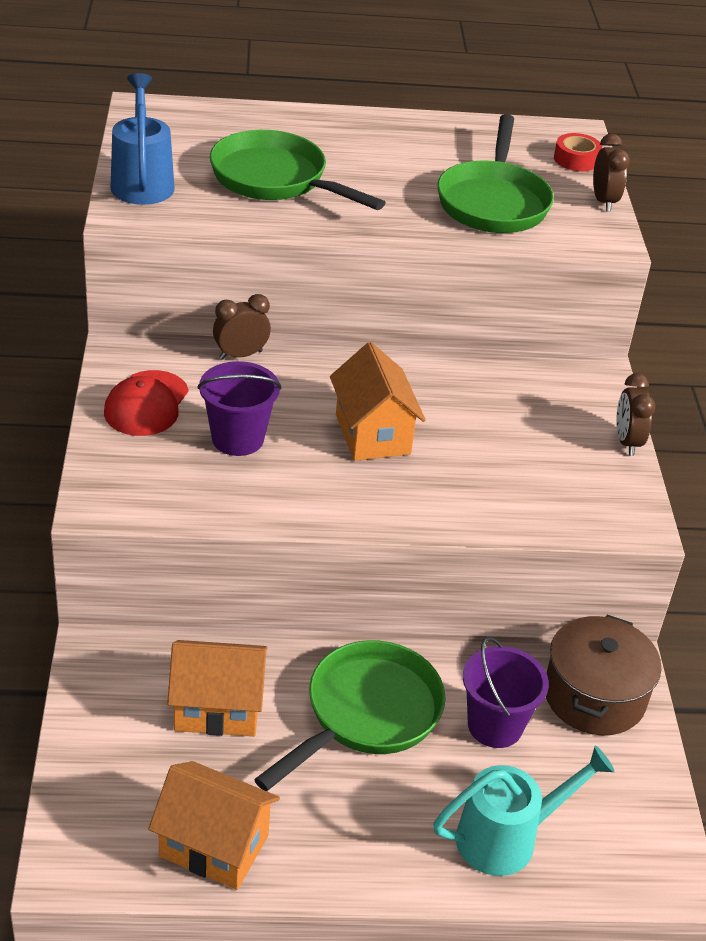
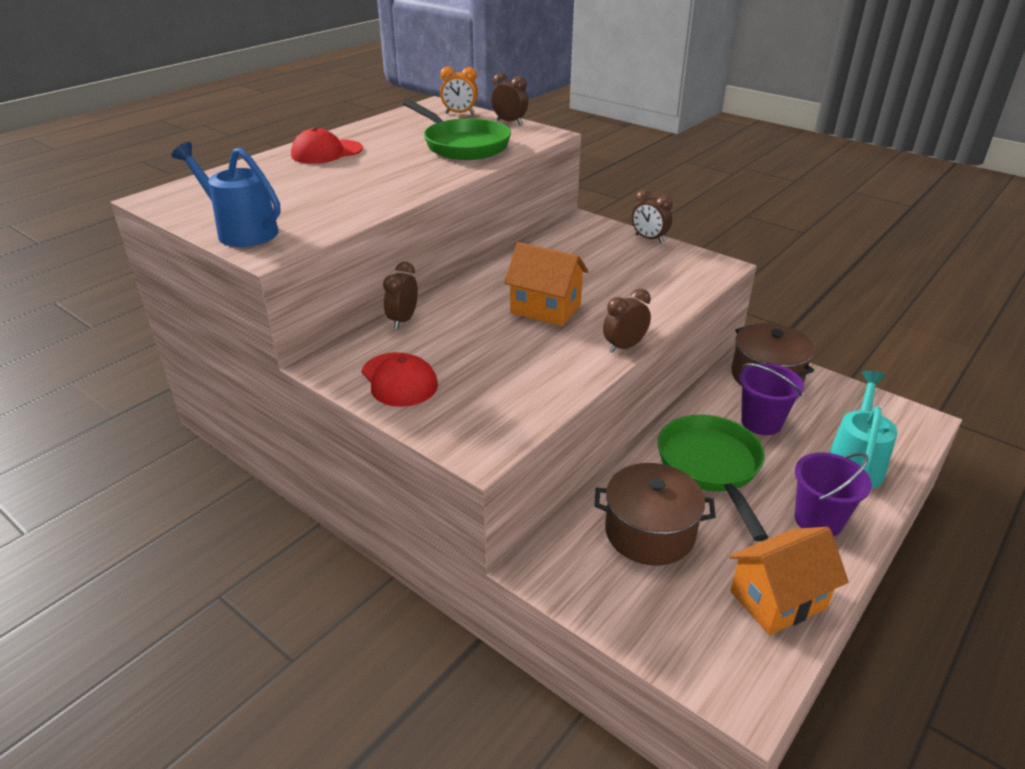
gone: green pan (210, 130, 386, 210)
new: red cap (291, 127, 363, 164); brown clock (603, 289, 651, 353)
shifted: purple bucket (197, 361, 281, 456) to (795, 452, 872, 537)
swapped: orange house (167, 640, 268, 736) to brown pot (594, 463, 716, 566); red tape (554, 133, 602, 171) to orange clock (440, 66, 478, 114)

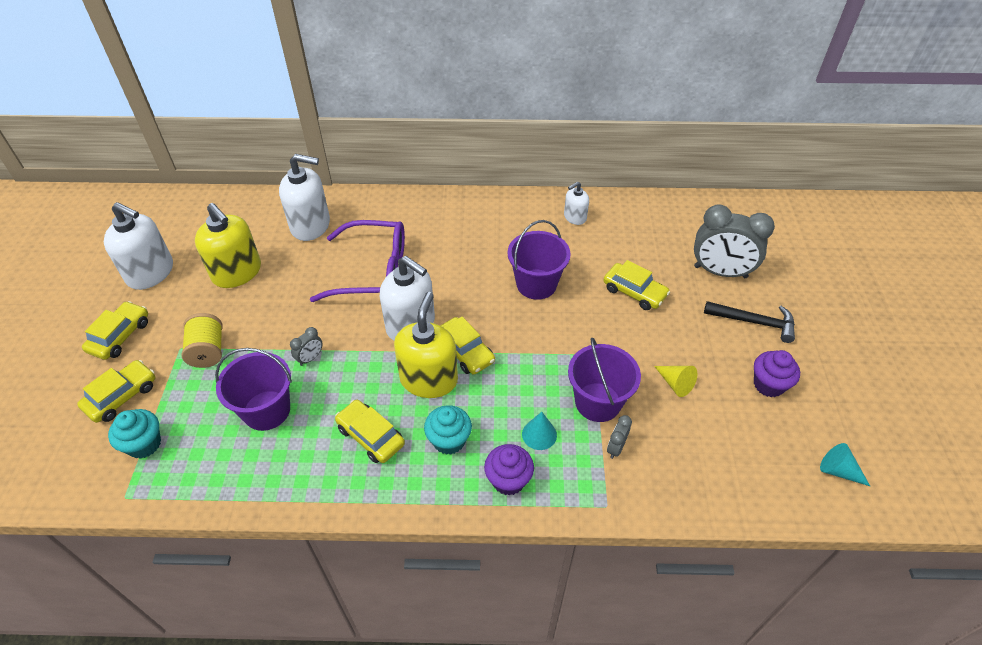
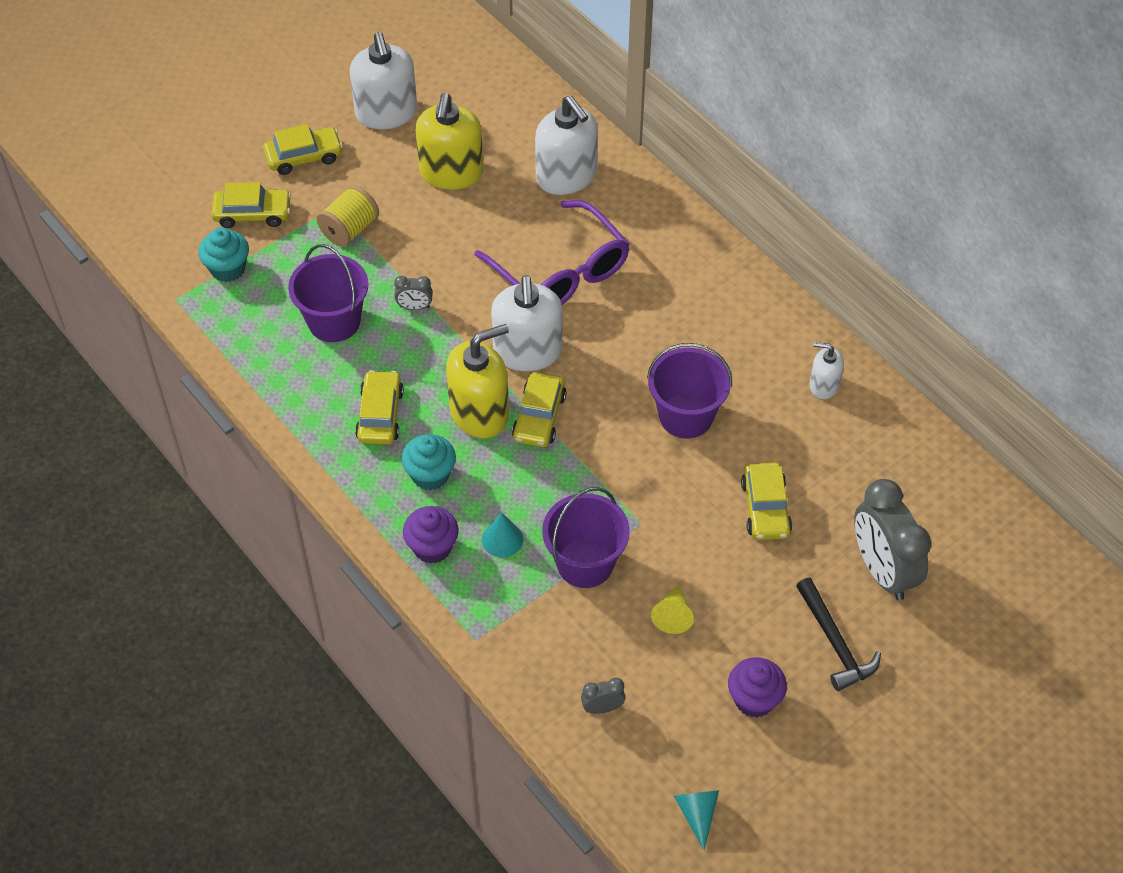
shifted: grey clock (607, 415, 632, 459) to (581, 678, 625, 714)

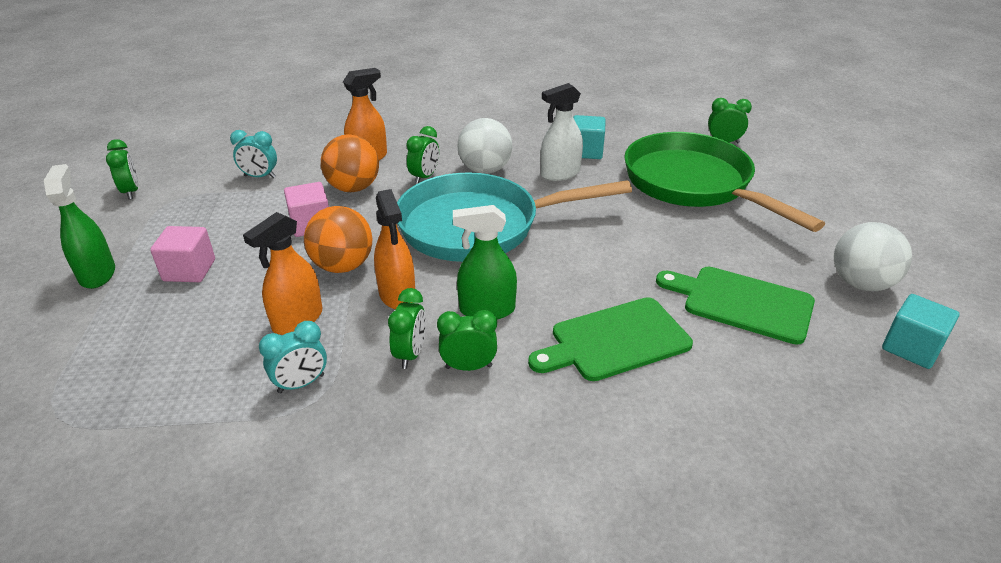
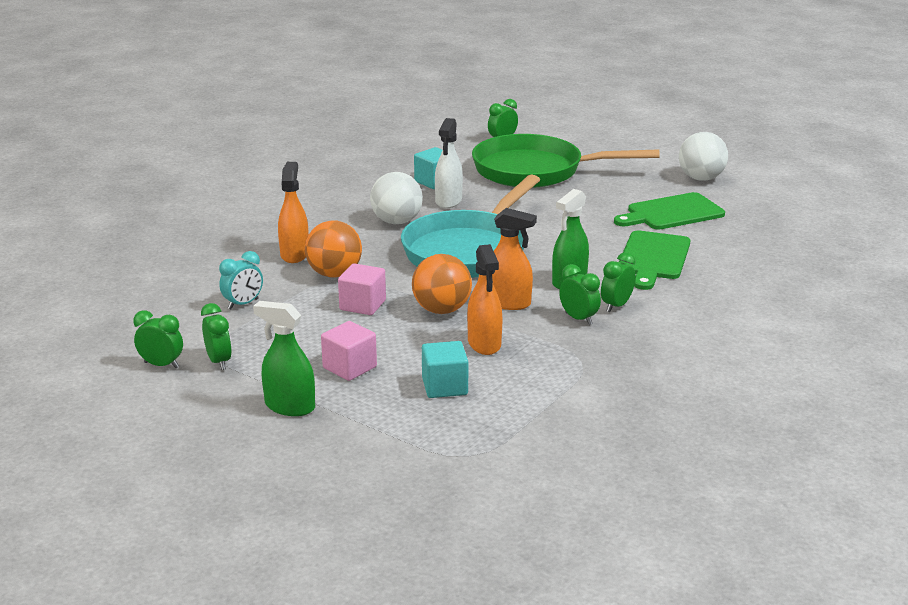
gone: turquoise clock (259, 321, 327, 393)
shifted: green clock (406, 126, 439, 184) to (201, 303, 232, 370); turquoise cube (882, 294, 960, 369) to (422, 341, 468, 398)

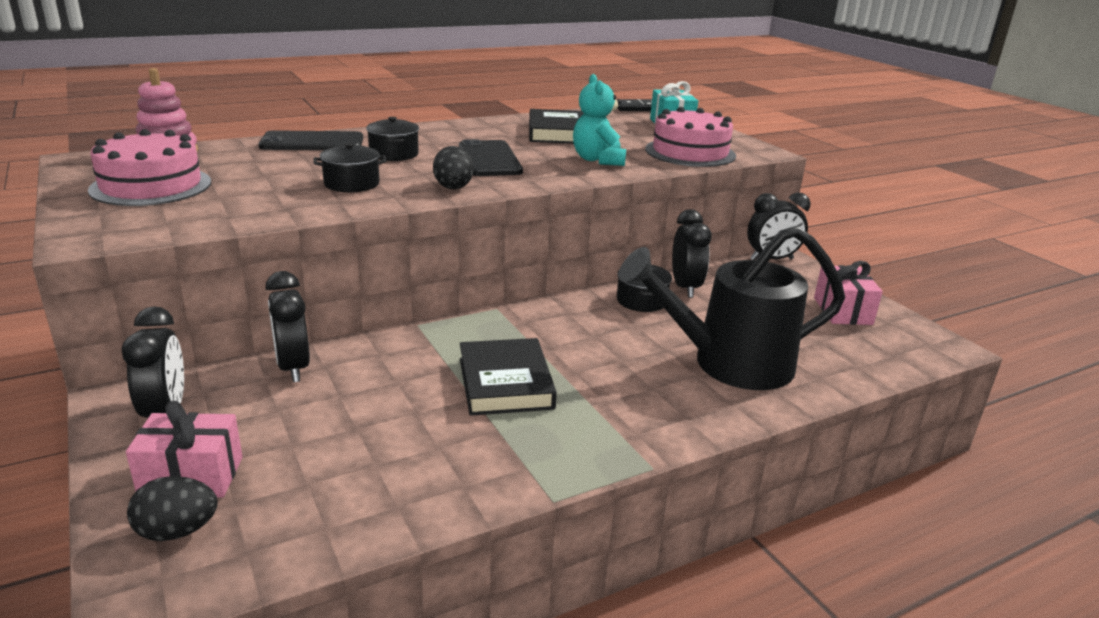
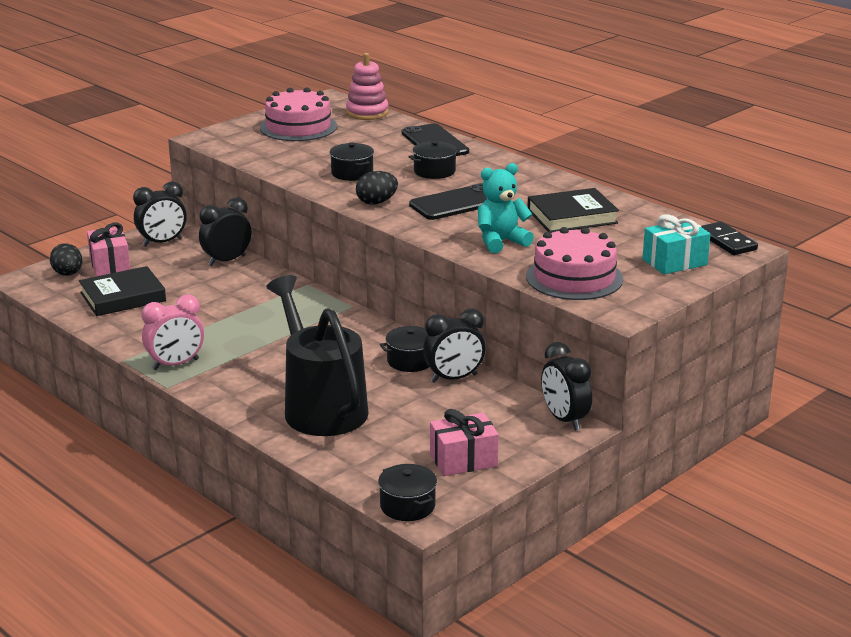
new: pink clock (142, 294, 204, 370); black pot (378, 464, 437, 521)
shifted: black book (460, 338, 557, 416) to (79, 266, 166, 316)

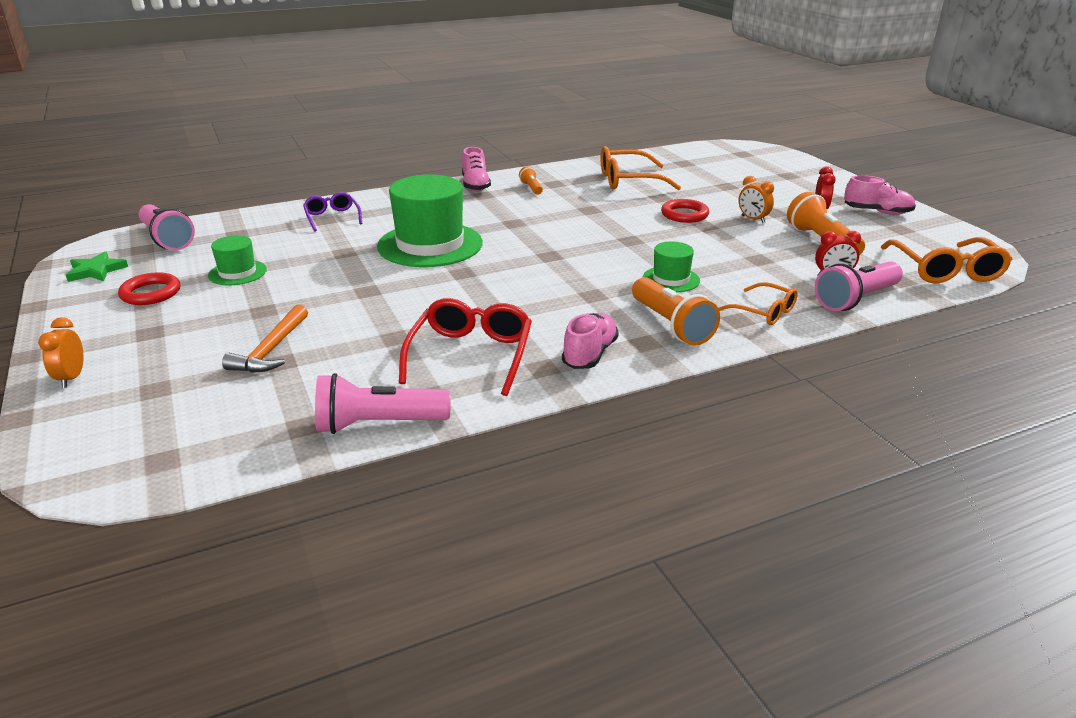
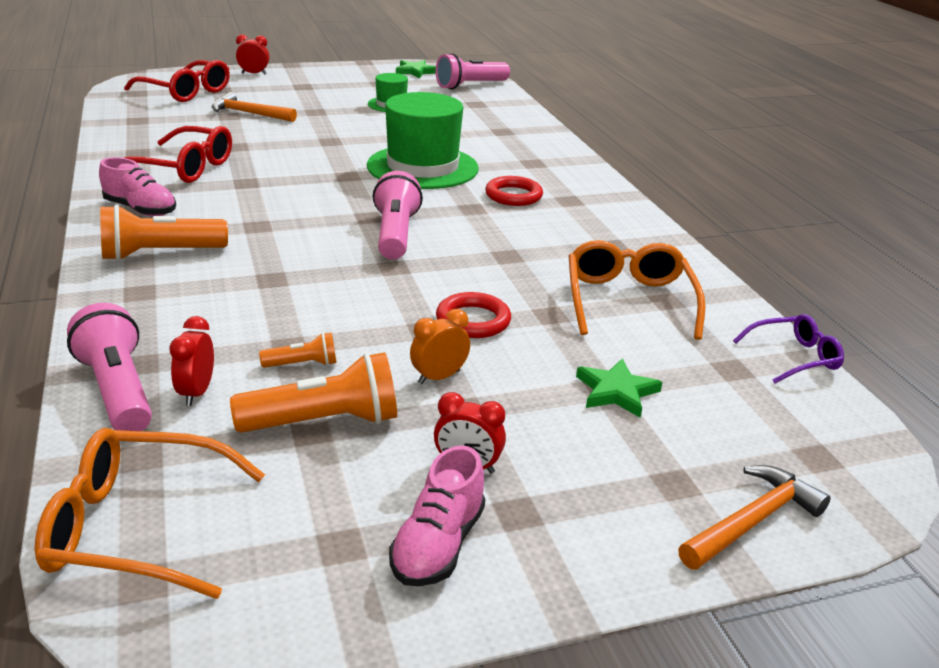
gone: pink shoe (462, 147, 491, 192); green hat (643, 241, 700, 292); orange glasses (718, 282, 798, 325)
new: red glasses (124, 60, 230, 102); green star (576, 358, 662, 418); orange hammer (678, 465, 831, 570)
shifted: red ring (118, 272, 180, 305) to (485, 176, 543, 206); purple glasses (303, 192, 362, 232) to (733, 314, 844, 383); pink flashlight (315, 373, 451, 434) to (373, 171, 423, 260); orange flashlight (519, 166, 543, 195) to (259, 332, 337, 368)
repainted: orange clock (38, 317, 84, 388) to red clock (236, 34, 269, 74)

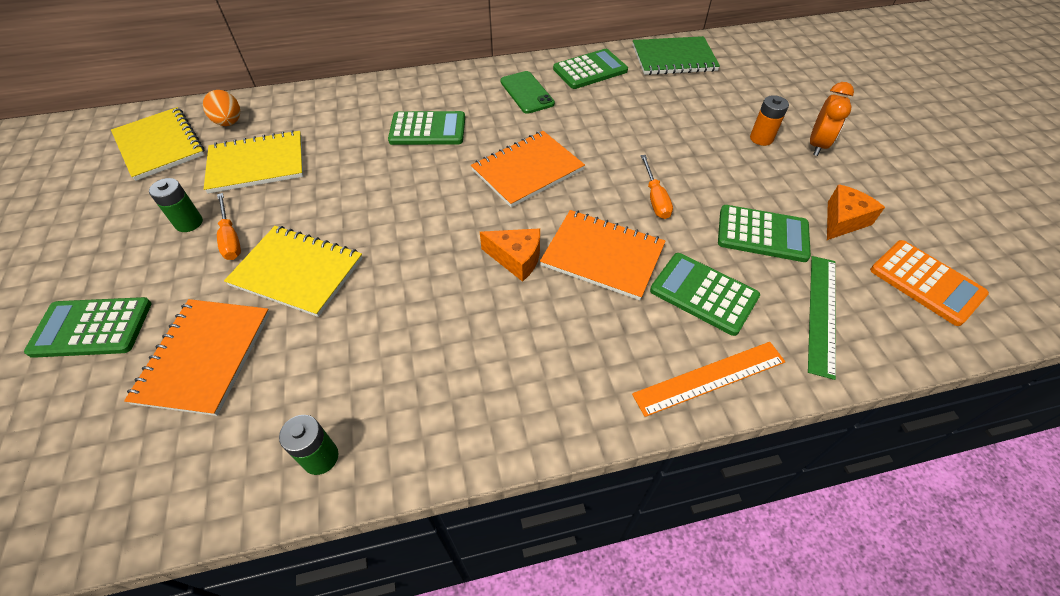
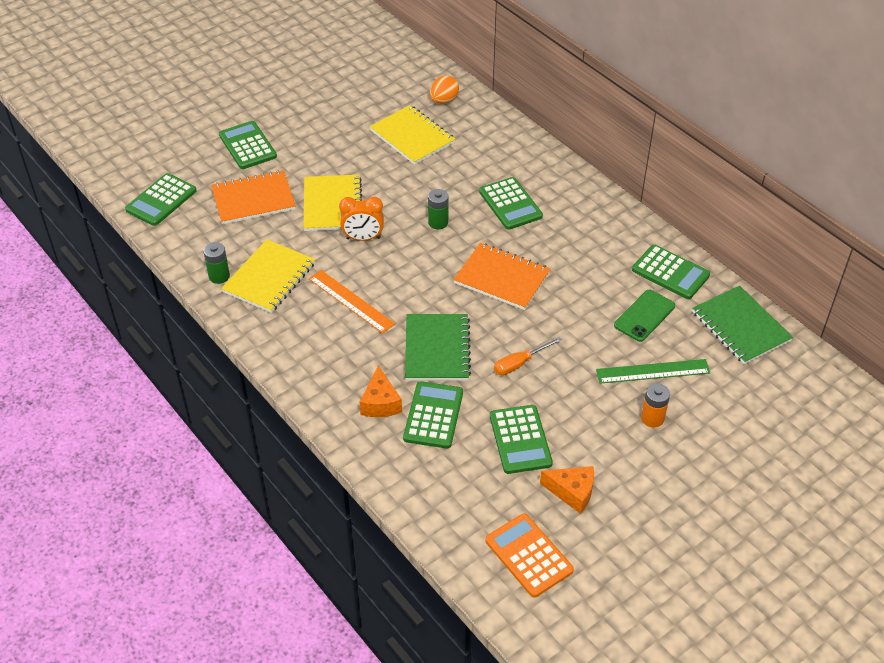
gone: orange screwdriver (217, 193, 241, 260)
new: green calculator (125, 173, 197, 226)
shifted: yellow notebook (111, 107, 204, 181) to (221, 239, 315, 313); green battery (149, 178, 203, 232) to (428, 189, 448, 229); orange cheese (480, 228, 540, 282) to (360, 366, 402, 417); green phone (500, 71, 555, 114) to (614, 290, 675, 342); orange ruler (632, 342, 785, 417) to (309, 270, 395, 333); green ruler (808, 256, 836, 380) to (596, 359, 710, 384); orange clock (810, 82, 854, 156) to (339, 197, 384, 241)
repainted: orange notebook (540, 210, 666, 300) to green notebook (405, 314, 471, 381)
rotated: orange calculator (870, 240, 989, 326) = (485, 513, 574, 598) 120 degrees clockwise

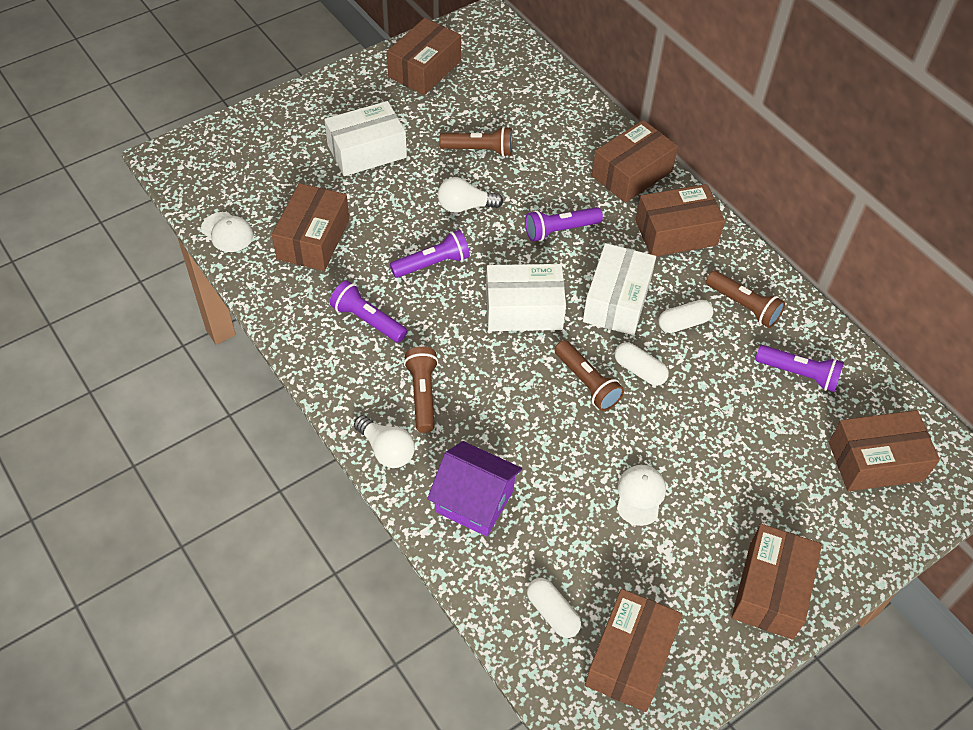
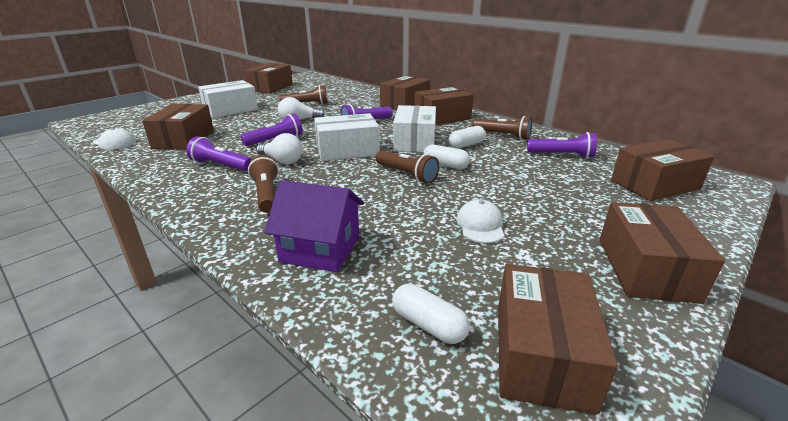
shifted: white light bulb (354, 415, 415, 468) to (256, 133, 303, 164)

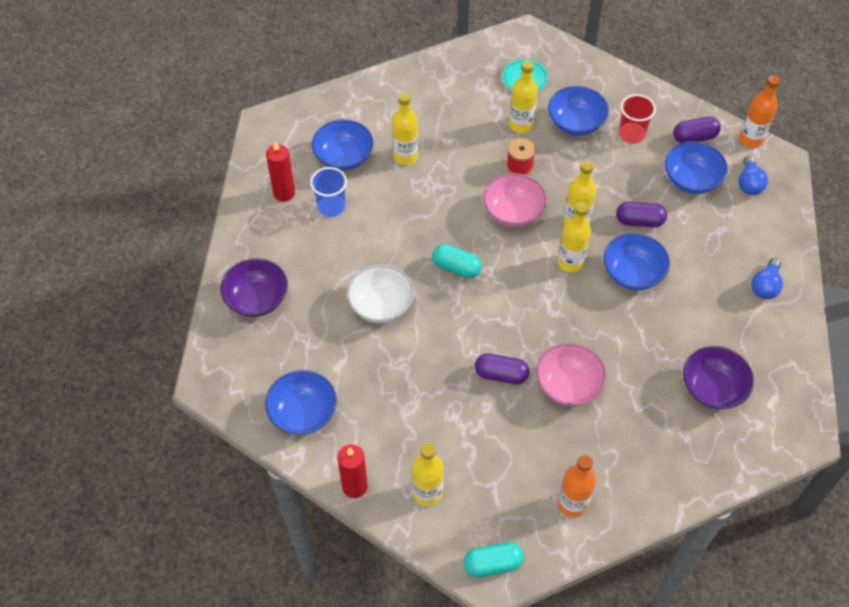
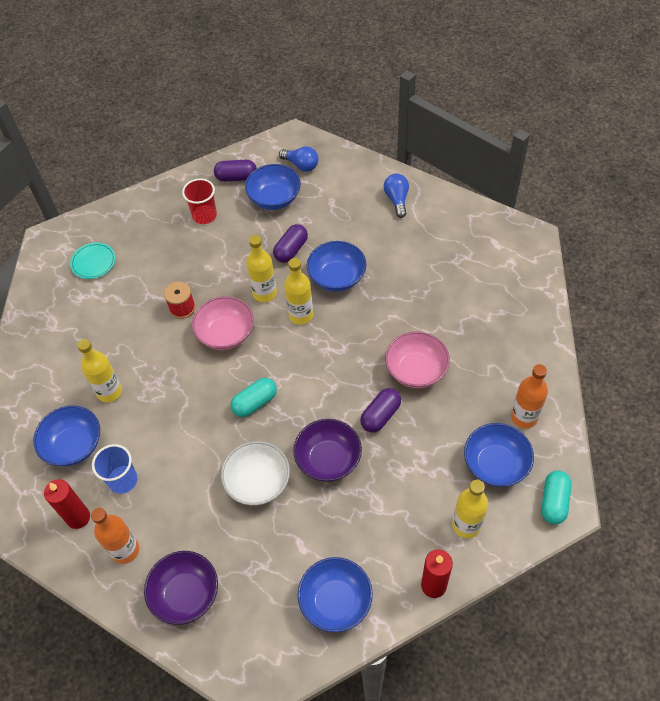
gone: yellow bottle (509, 61, 538, 133)
shifted: blue bowl (548, 86, 609, 136) to (464, 423, 534, 487); purple bowl (683, 346, 754, 410) to (293, 419, 362, 482); orange bottle (739, 75, 780, 148) to (91, 508, 139, 564)
rotated: purple capsule (673, 117, 721, 143) = (214, 160, 257, 182) 75 degrees clockwise; blue light bulb (751, 258, 783, 299) = (384, 173, 409, 218) 150 degrees counterclockwise

